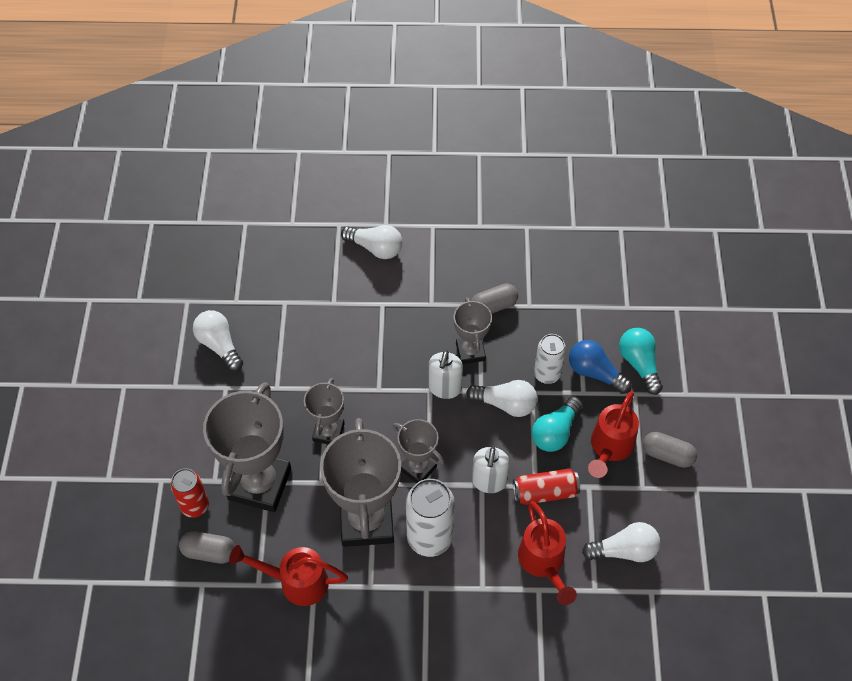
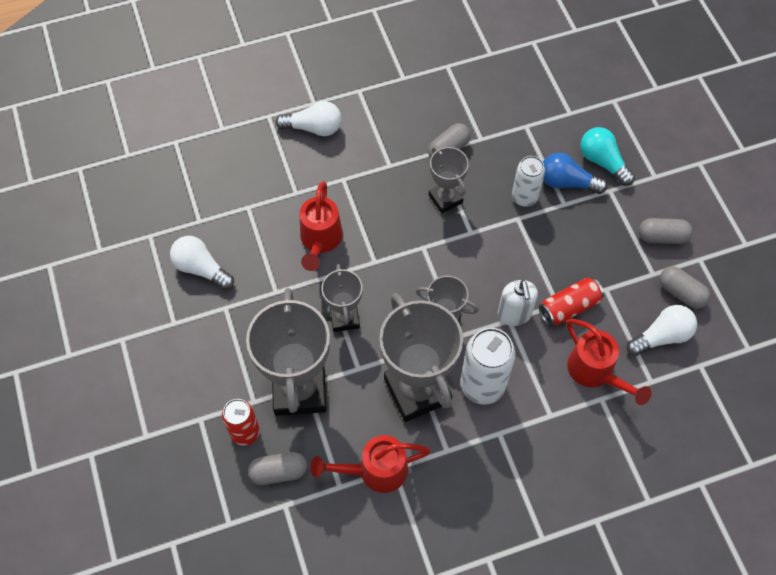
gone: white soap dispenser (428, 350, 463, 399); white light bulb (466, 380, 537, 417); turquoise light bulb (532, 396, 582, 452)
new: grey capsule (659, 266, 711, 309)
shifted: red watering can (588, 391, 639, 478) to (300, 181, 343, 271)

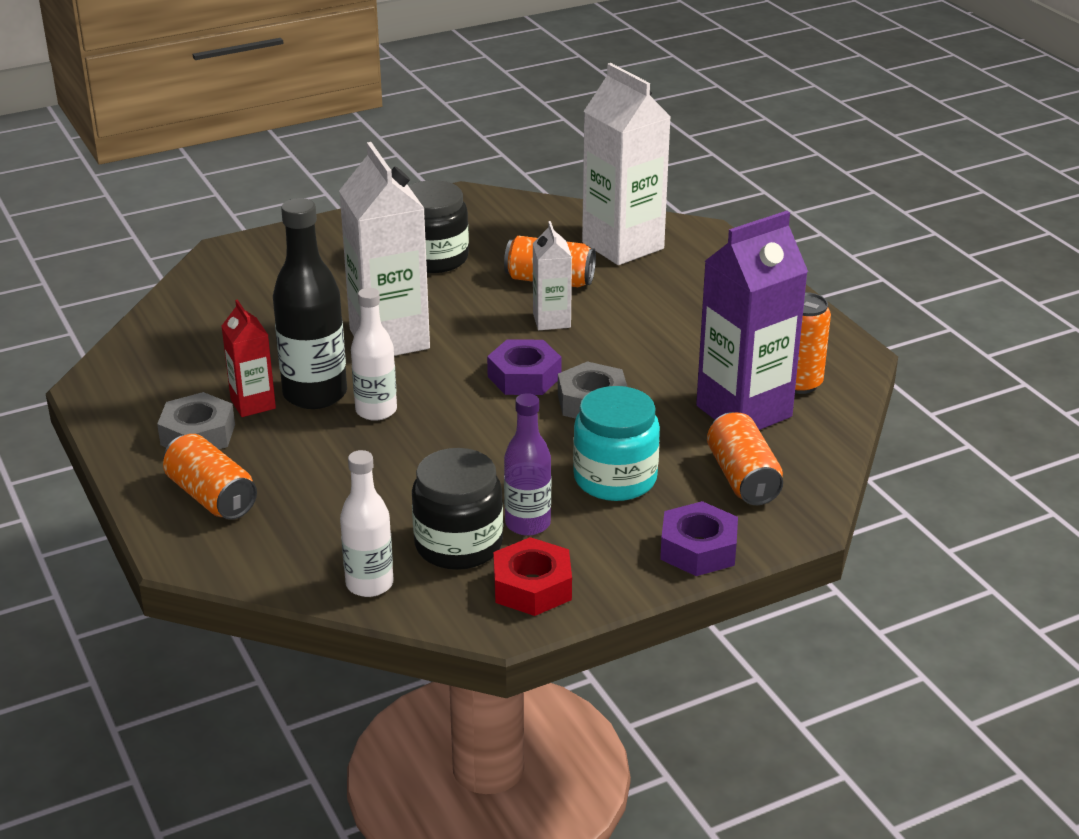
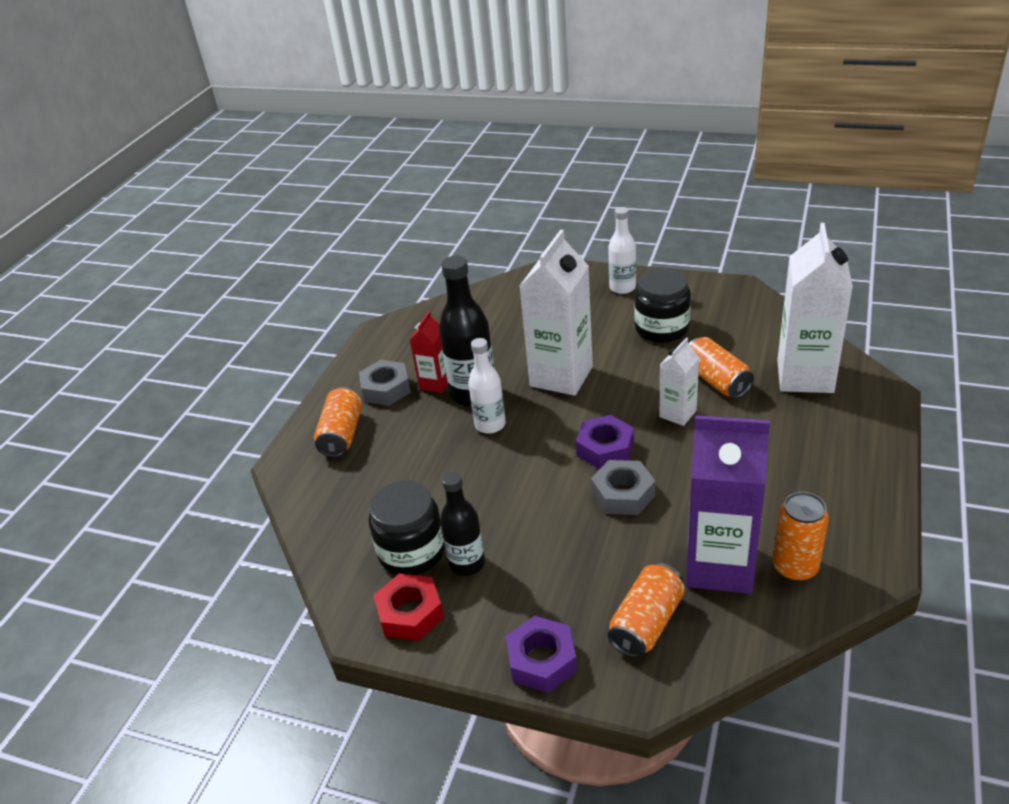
gone: turquoise jar (573, 386, 660, 501)
shifted: white bottle (340, 450, 393, 597) to (608, 207, 636, 294)
repainted: purple bottle (504, 393, 551, 536) to black bottle (440, 472, 485, 576)

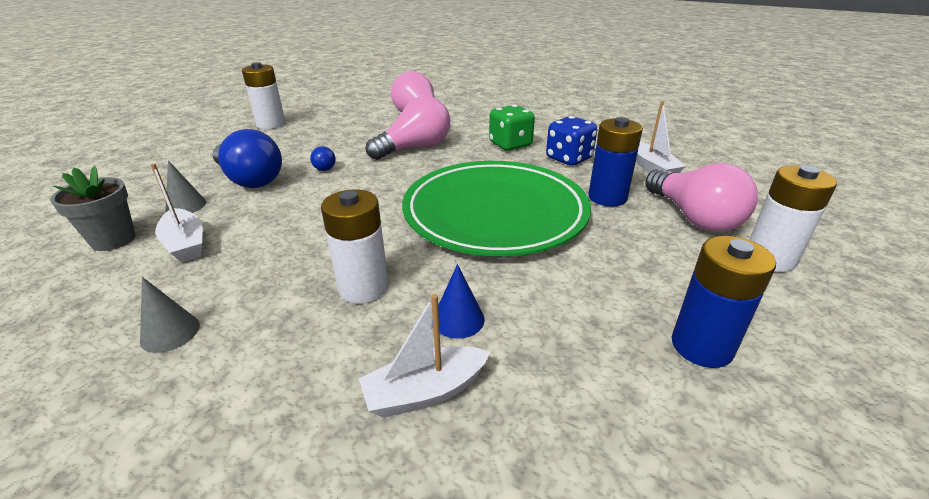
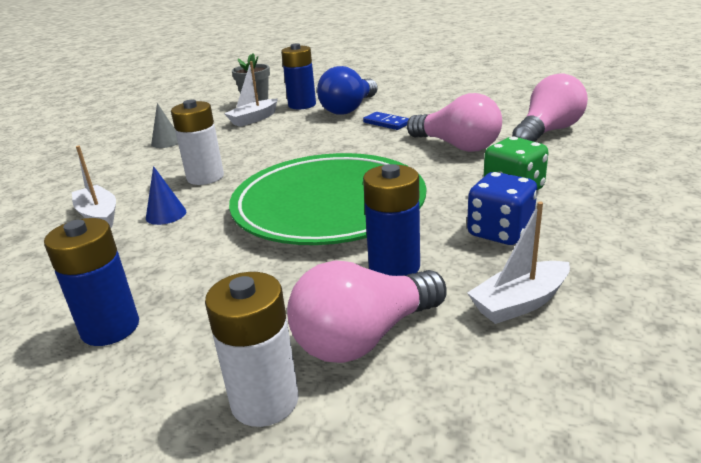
gone: white battery (242, 62, 285, 129)
swapped: grey cone (165, 160, 206, 213) to blue battery (281, 43, 316, 109); blue light bulb (310, 146, 336, 171) to blue domino (363, 112, 409, 130)

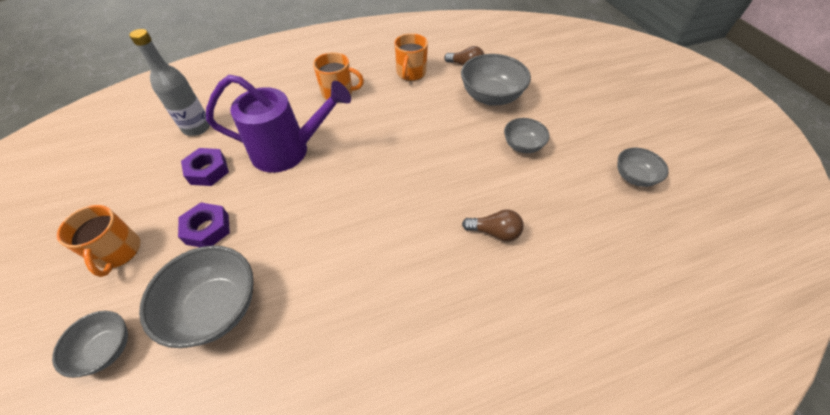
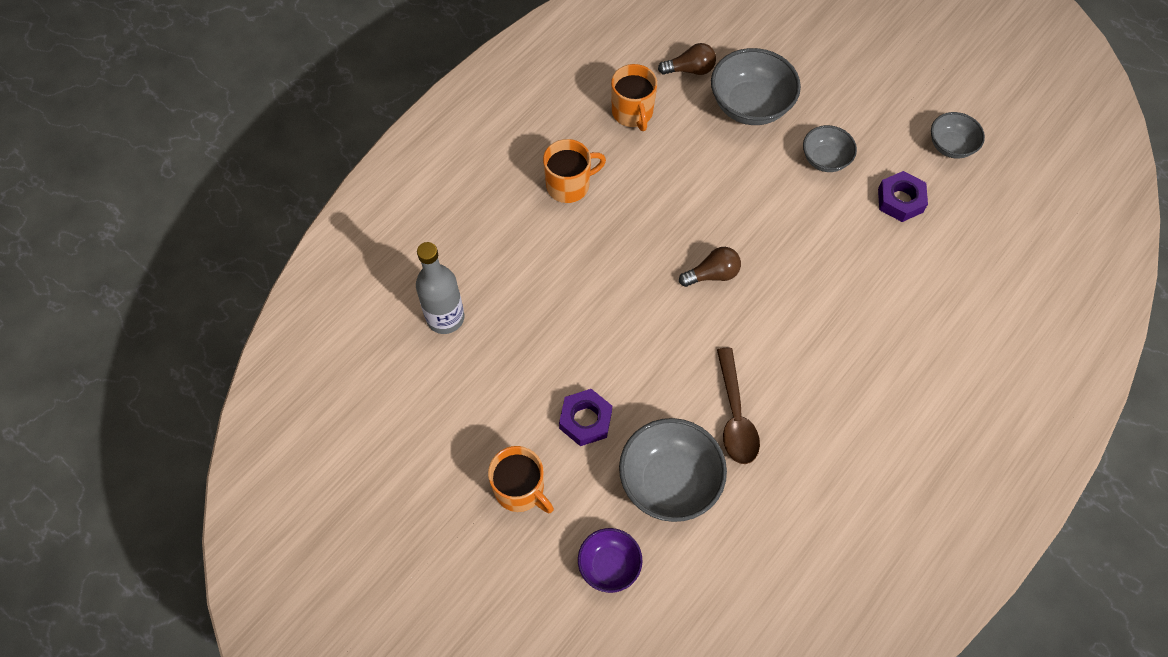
gone: purple watering can (206, 75, 351, 173)
new: brown spoon (717, 348, 760, 464)
shifted: purple nut (181, 148, 229, 186) to (878, 171, 928, 222); brown light bulb (462, 209, 524, 242) to (679, 247, 741, 287)
repainted: grey bowl (52, 311, 128, 378) to purple bowl (578, 528, 642, 593)

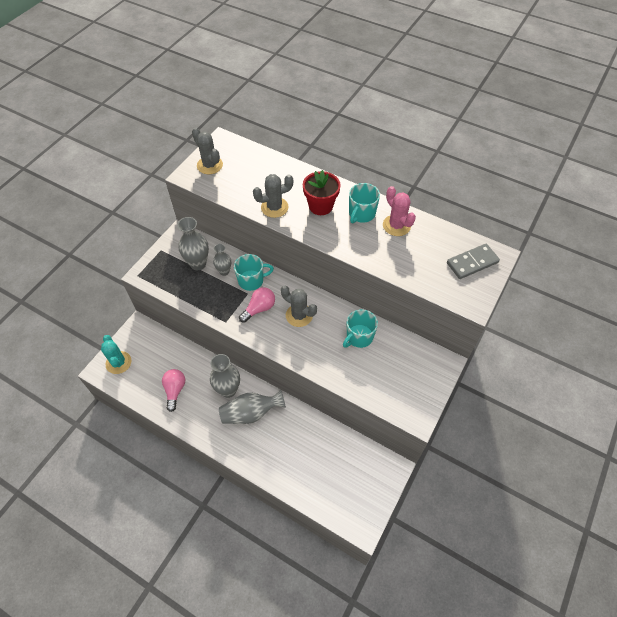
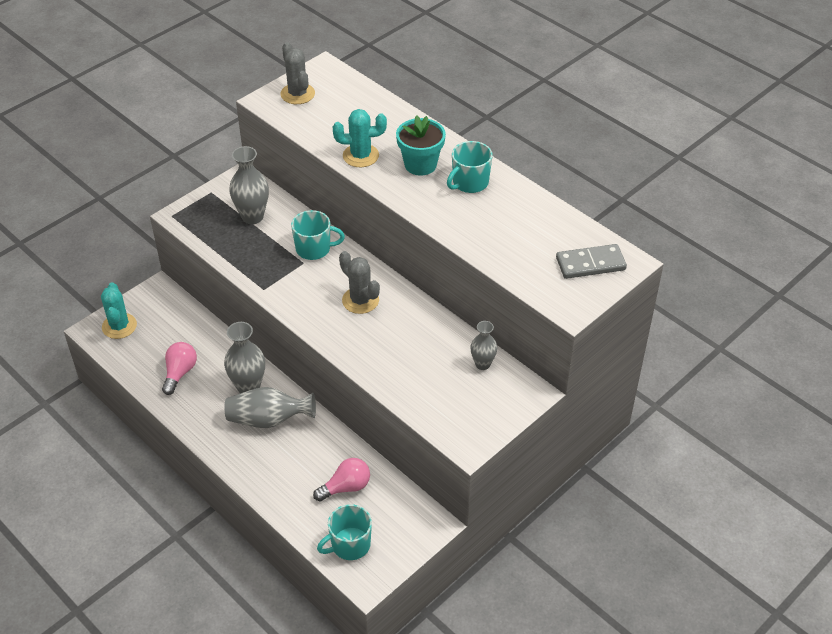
gone: pink cactus (383, 186, 416, 236)
shifted: grey vase (213, 244, 231, 276) to (470, 321, 497, 370); pink light bulb (239, 287, 275, 323) to (313, 458, 370, 501); turquoise mug (343, 309, 378, 348) to (317, 504, 372, 560)
repainted: grey cactus (253, 174, 293, 218) to turquoise cactus (333, 109, 387, 167); red flower pot (303, 170, 341, 215) to turquoise flower pot (396, 115, 446, 176)

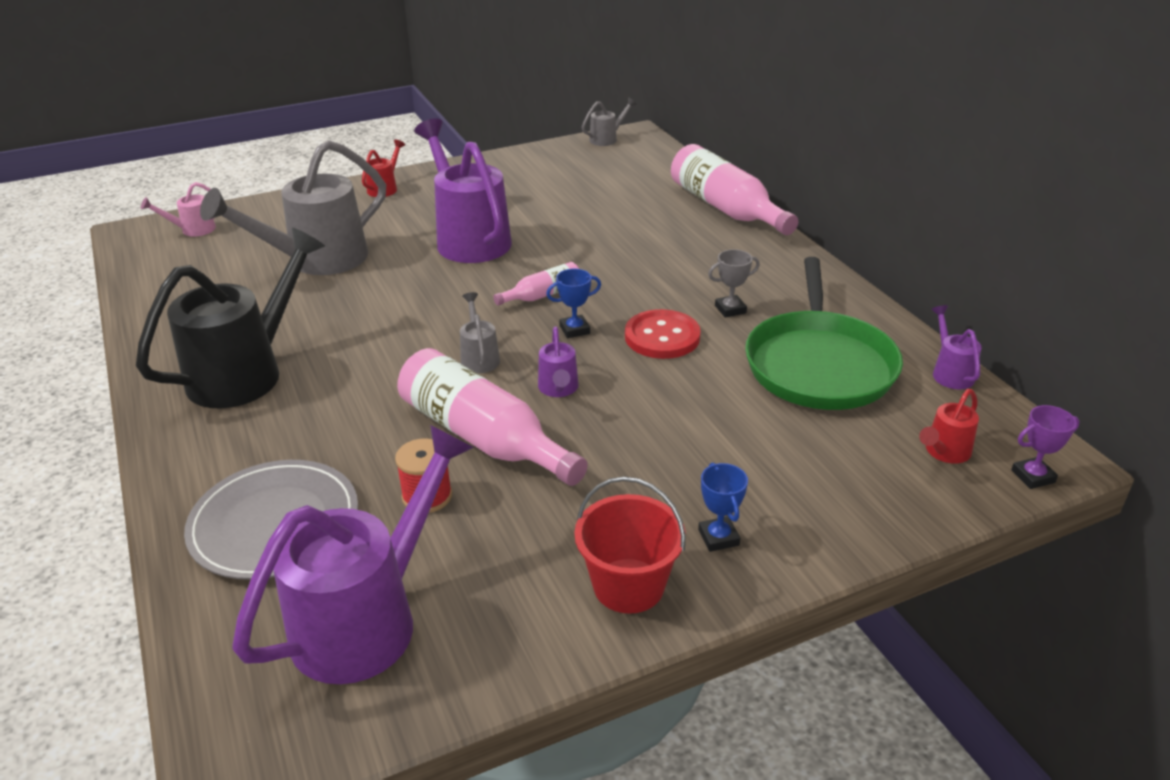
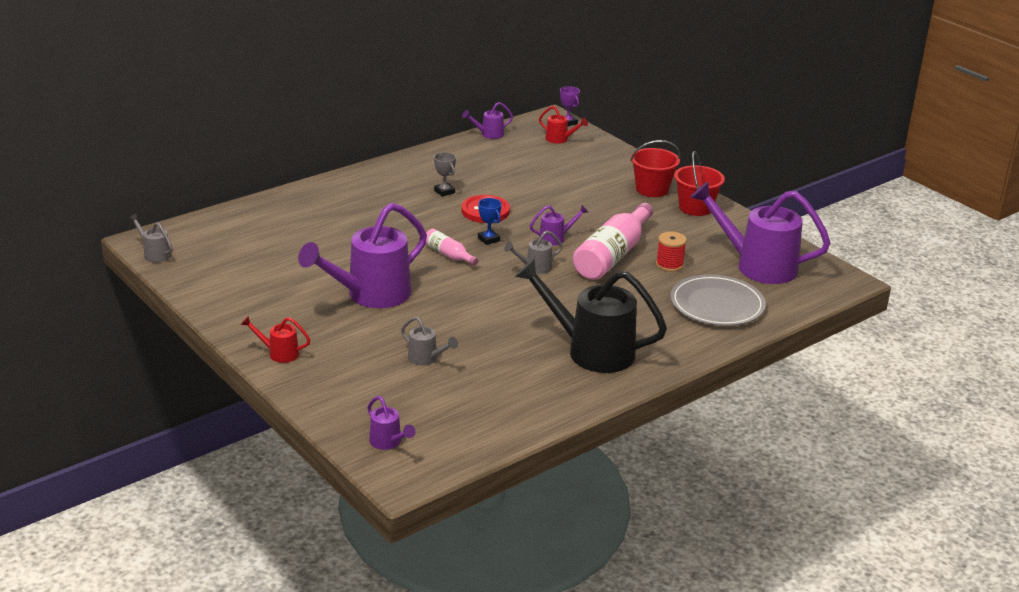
gone: pink bottle (671, 144, 798, 235); green pan (745, 257, 903, 410)
swapped: blue trophy (698, 463, 748, 552) to red bucket (630, 140, 680, 197)
repainted: pink watering can (141, 182, 216, 237) to purple watering can (367, 396, 415, 450)
scaled: grey watering can (200, 140, 386, 275) = (401, 317, 458, 365) x0.44

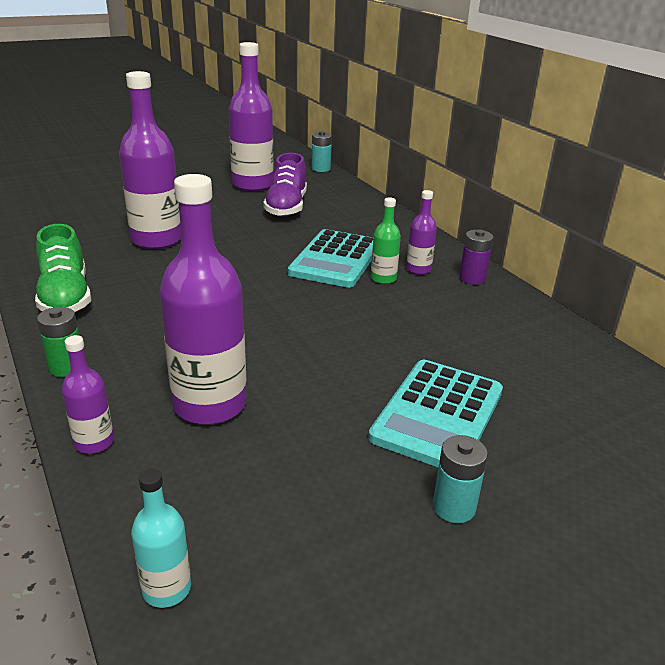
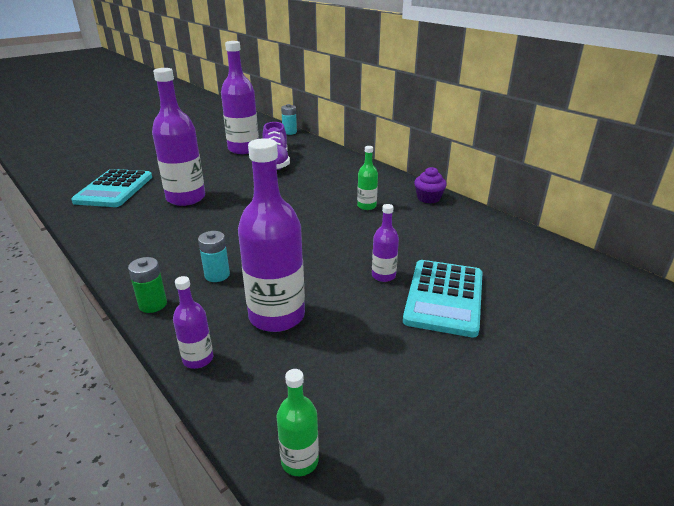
gone: green shoe (35, 224, 91, 312)
shifted: turquoise calculator (288, 229, 373, 288) to (71, 169, 152, 207); purple bottle (406, 190, 437, 275) to (372, 204, 399, 282); turquoise battery (433, 435, 488, 523) to (198, 231, 230, 282)
swapped: purple battery (459, 229, 493, 285) to purple cupcake (414, 167, 447, 203)
repainted: turquoise bottle (131, 468, 191, 608) to green bottle (277, 369, 319, 476)

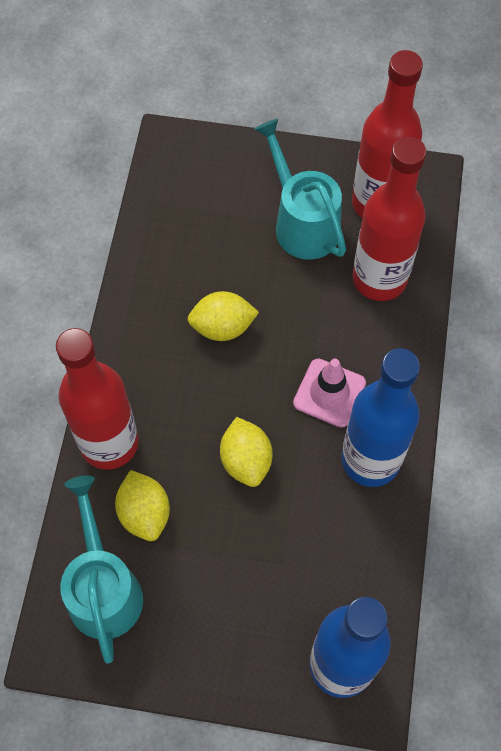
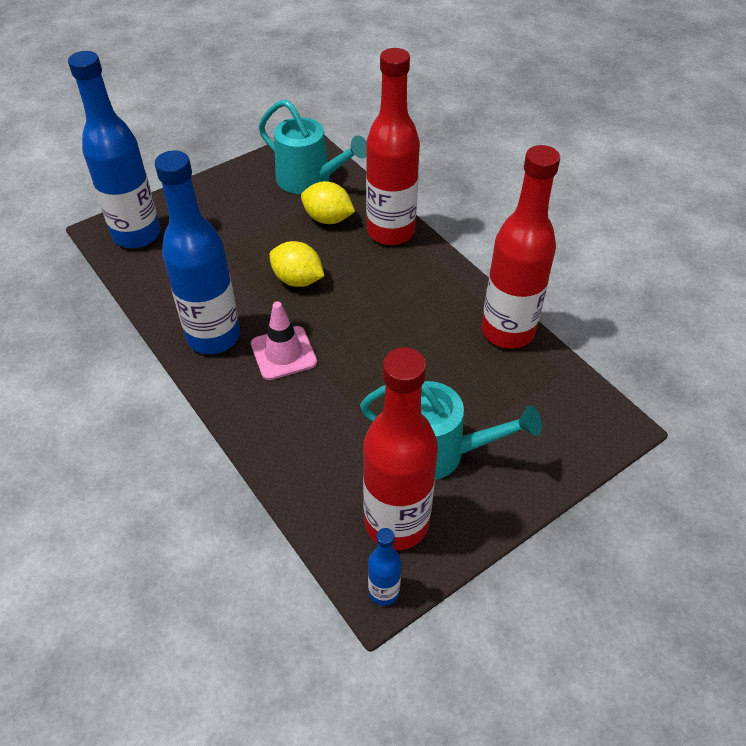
gone: yellow lemon (188, 291, 259, 341)
new: blue bottle (368, 528, 401, 606)
shifted: red bottle (352, 136, 426, 301) to (482, 145, 560, 349)

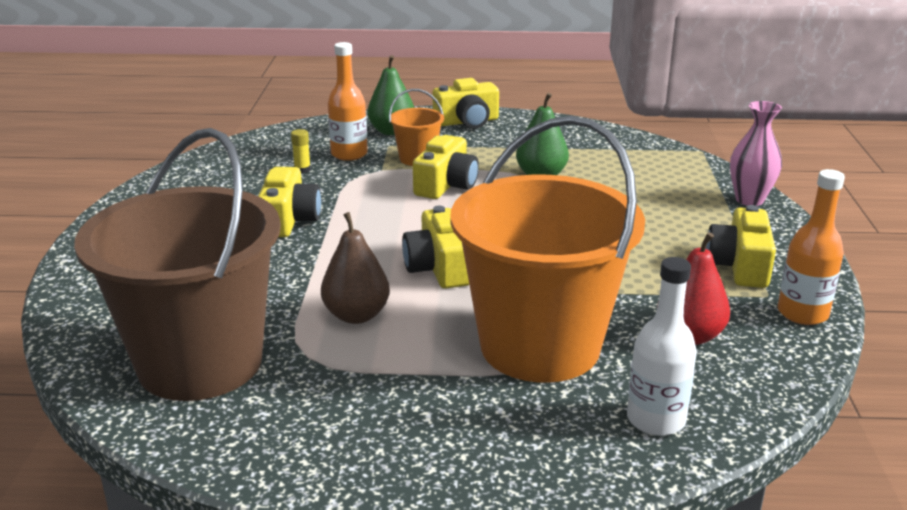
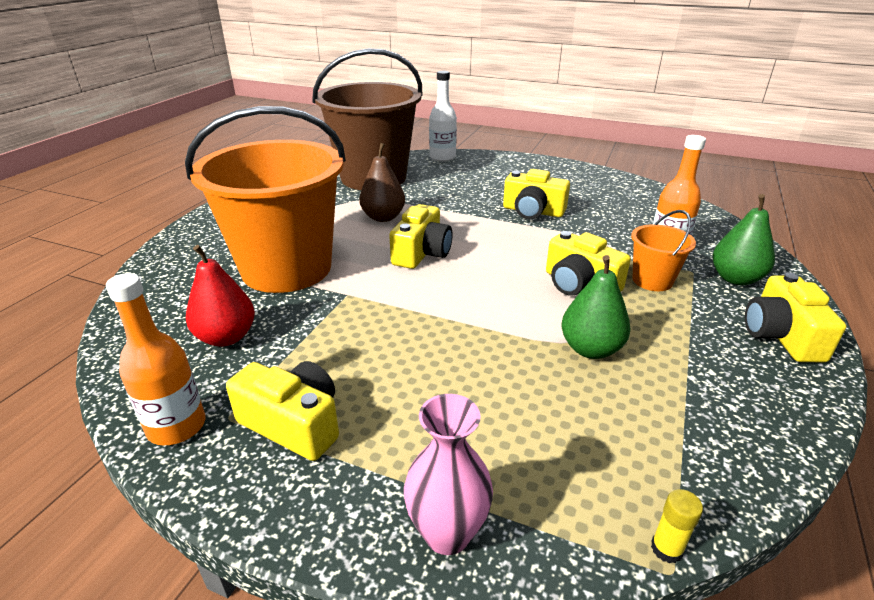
shifted: yellow glue stick (291, 129, 311, 173) to (651, 489, 703, 564); white bottle (627, 257, 697, 436) to (429, 71, 457, 162)
rotated: yellow camera (402, 206, 469, 288) = (389, 204, 453, 269) 105 degrees clockwise

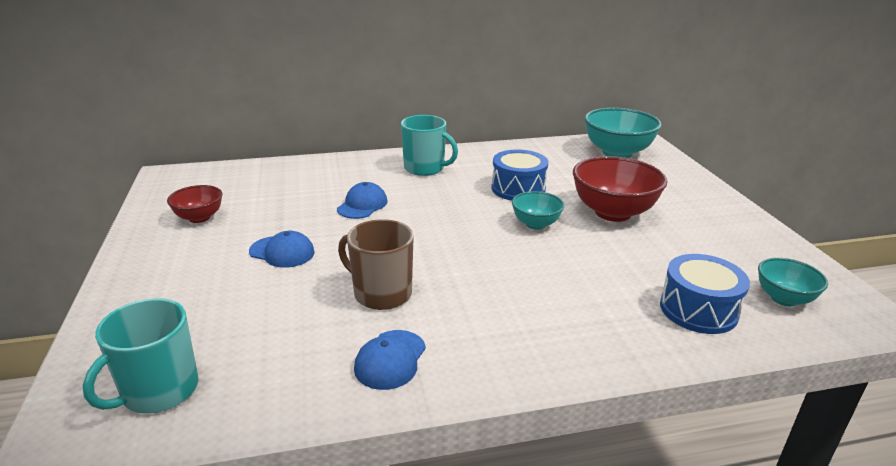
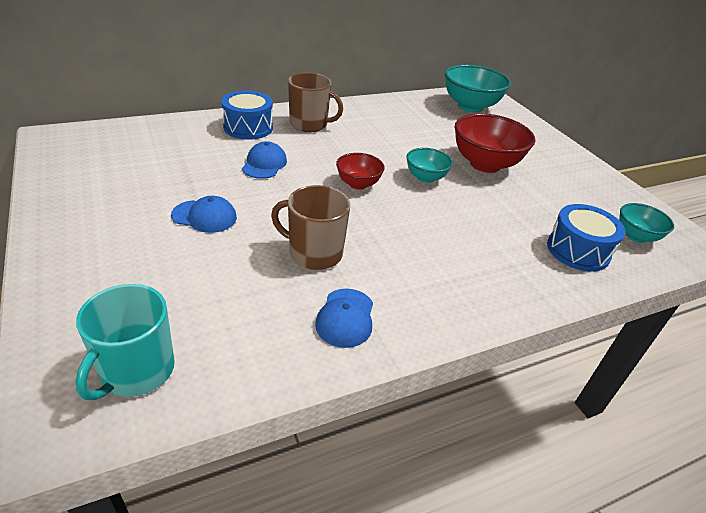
shifted: red bowl (167, 185, 223, 223) to (336, 153, 385, 190); blue drum (491, 150, 549, 201) to (221, 91, 273, 140)
repainted: turquoise mug (401, 115, 458, 176) to brown mug (288, 72, 343, 132)

